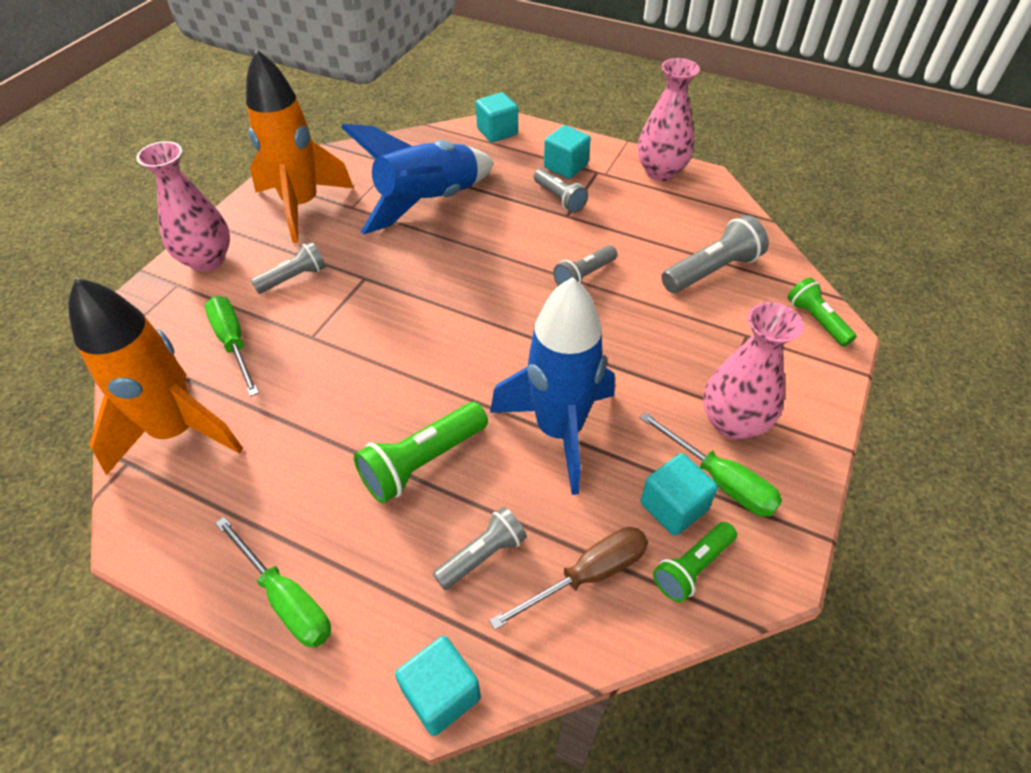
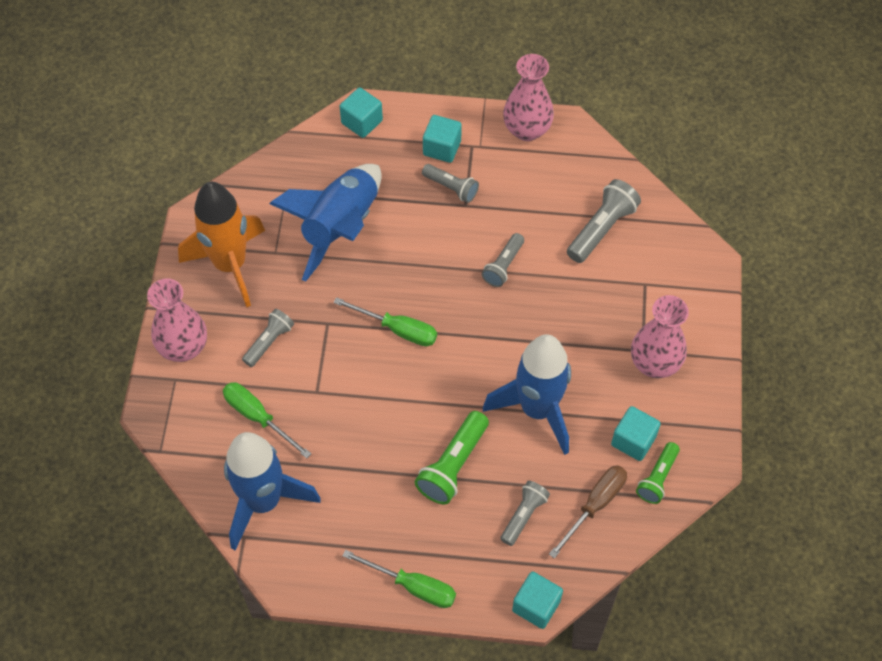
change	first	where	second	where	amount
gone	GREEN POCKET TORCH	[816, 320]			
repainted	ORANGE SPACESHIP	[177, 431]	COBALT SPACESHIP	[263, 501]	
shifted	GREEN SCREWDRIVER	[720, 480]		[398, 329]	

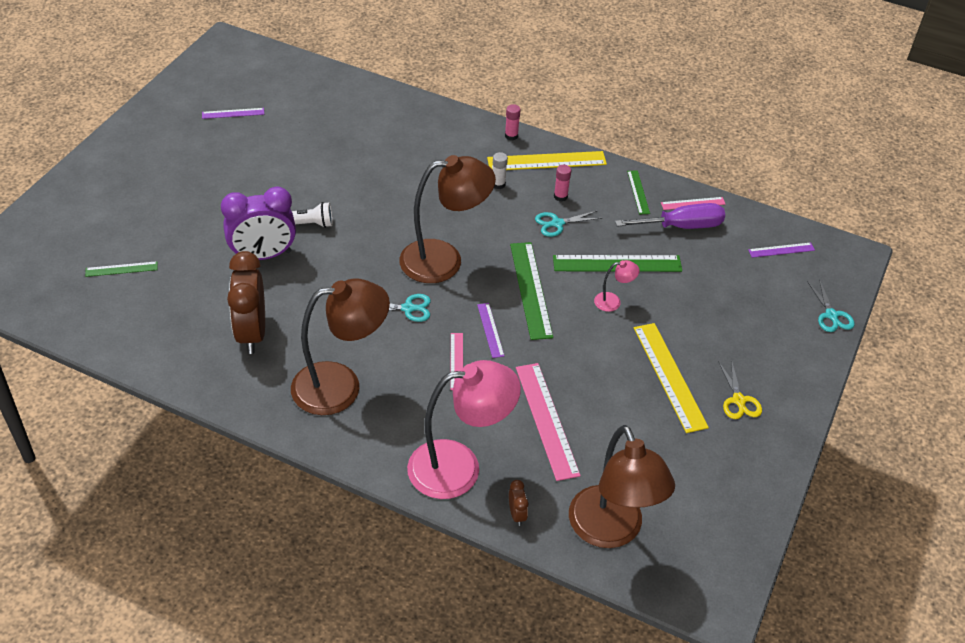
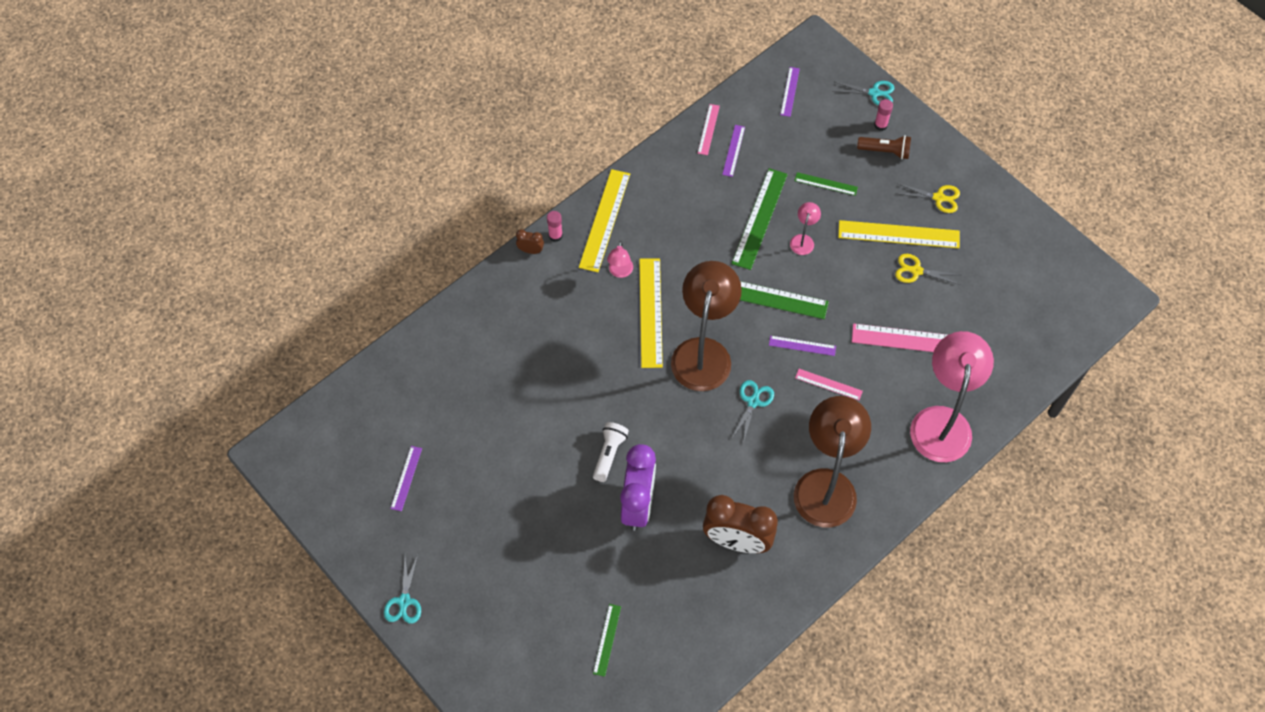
change	first	where	second	where	amount
swapped	PURE WHITE GLUE	[498, 184]	ROSE-PINK READING LAMP	[620, 272]	
shifted	ROSE-PINK GLUE	[560, 196]		[880, 125]	
shifted	GREEN RULER	[638, 192]		[826, 184]	
swapped	PURPLE SCREWDRIVER	[681, 226]	PURPLE RULER	[733, 150]	
shifted	TEAL SHEARS	[557, 223]		[404, 601]	
gone	RUSSET READING LAMP	[611, 531]			
shifted	RUSSET CLOCK	[517, 514]		[531, 250]	
new			RUSSET POCKET TORCH	[885, 151]	
new			GOLDEN SHEARS	[916, 271]	
new			GOLDEN RULER	[650, 312]	

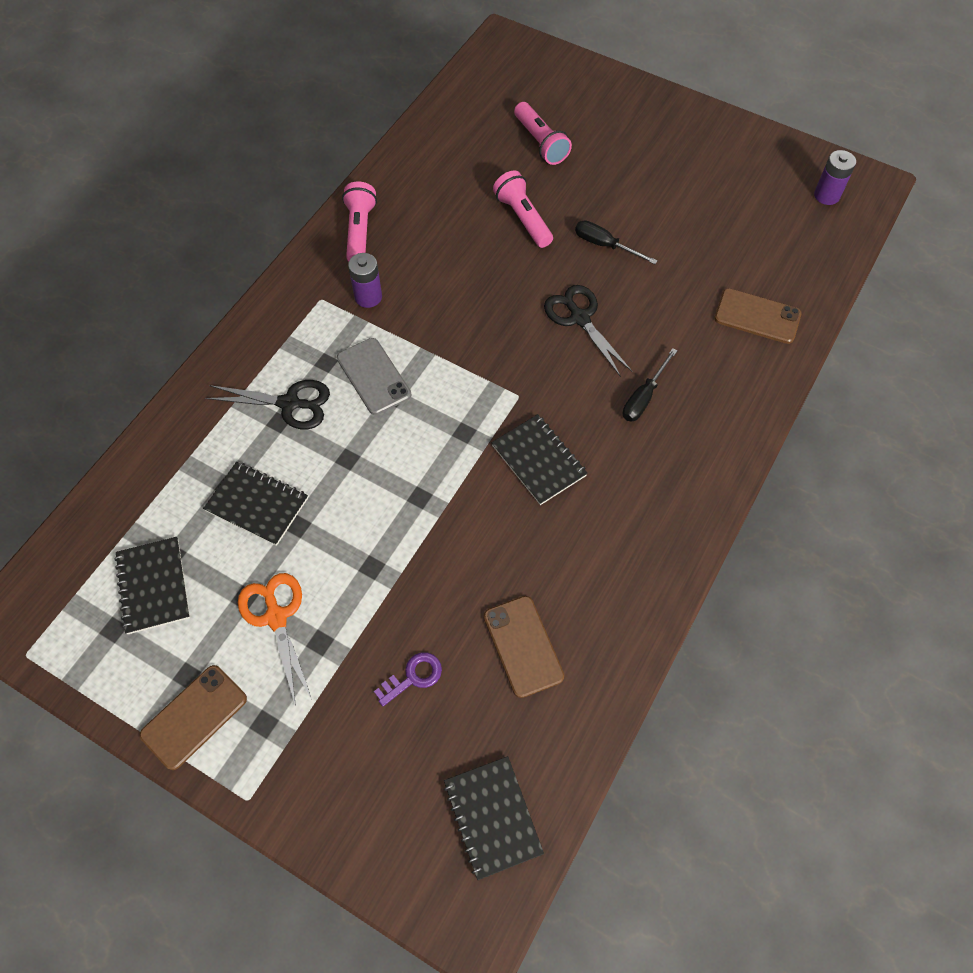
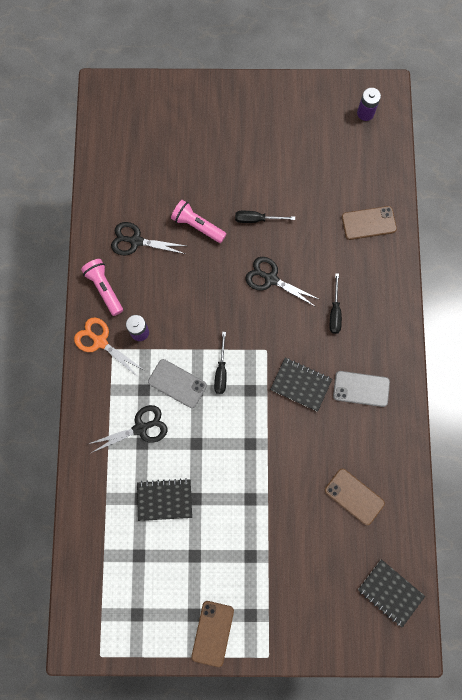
change	first	where	second	where	amount
gone	ROSE-PINK POCKET TORCH	[541, 142]			
gone	JET-BLACK NOTEBOOK	[153, 586]			
shifted	ORANGE SHEARS	[276, 617]		[100, 341]	
gone	PURPLE LATCHKEY	[413, 677]			
new			JET-BLACK SHEARS	[136, 241]	
new			JET-BLACK SCREWDRIVER	[221, 371]	
new			GRAY SMARTPHONE	[361, 389]	

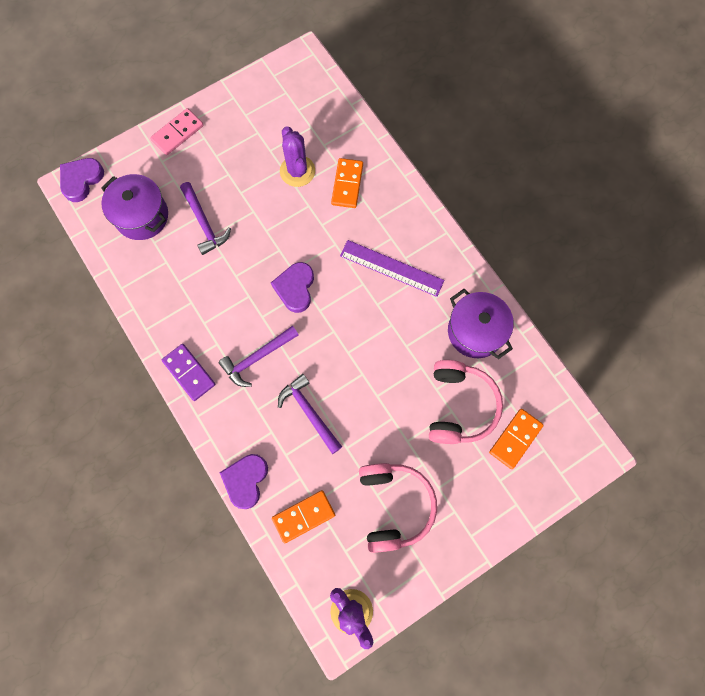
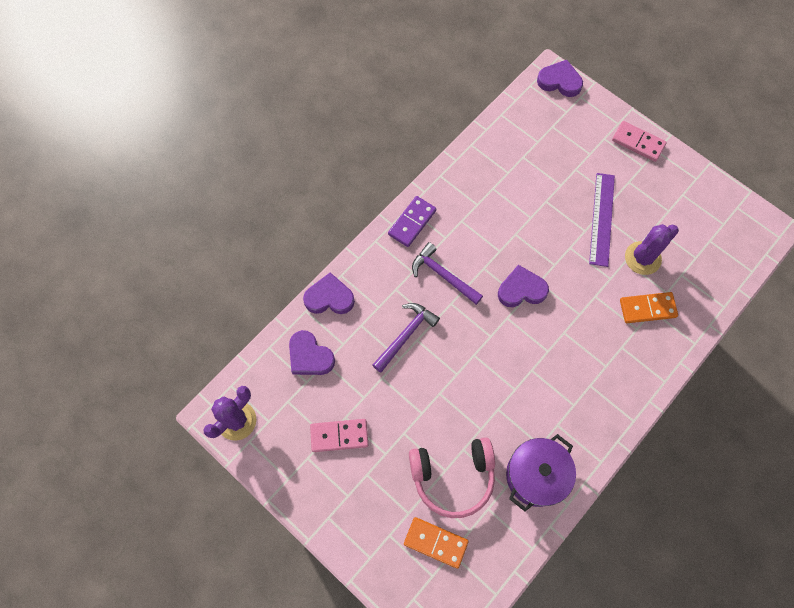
change	first	where	second	where	amount
gone	PURPLE STOCKPOT	[142, 216]			
gone	PURPLE HAMMER	[204, 223]			
shifted	PURPLE RULER	[391, 268]		[602, 219]	
swapped	ROSE-PINK HEADPHONES	[394, 505]	ROSE-PINK DOMINO	[339, 435]	
swapped	ORANGE DOMINO	[303, 516]	PURPLE LOVE HEART	[310, 356]	

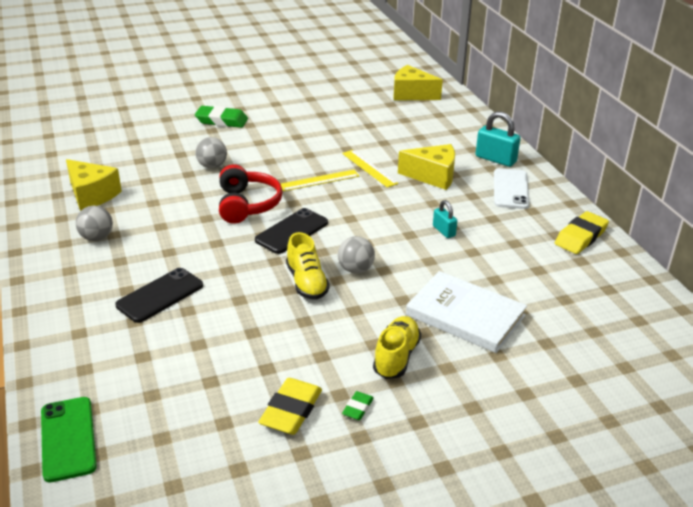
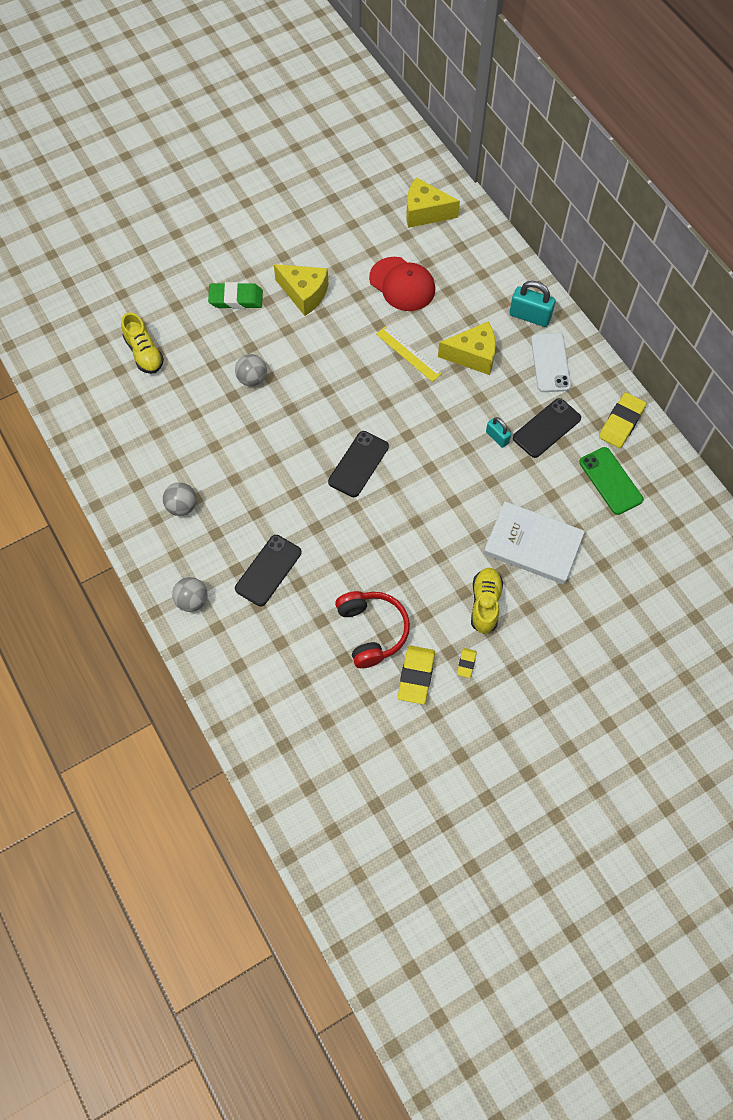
change	first	where	second	where	amount
shifted	GOLDEN CHEESE	[92, 195]		[304, 294]	
shifted	SCARLET HEADPHONES	[247, 205]		[372, 631]	
gone	GOLDEN RULER	[319, 180]			
shifted	GOLDEN SNEAKER	[306, 282]		[144, 353]	
shifted	GRAY BALL	[355, 269]		[192, 601]	
repainted	GREEN GUM ERASER	[358, 408]	GOLDEN GUM ERASER	[466, 663]	
shifted	GREEN SMARTPHONE	[68, 439]		[610, 481]	
new			SCARLET PEAKED CAP	[402, 284]	
new			JET-BLACK SMARTPHONE	[546, 428]	

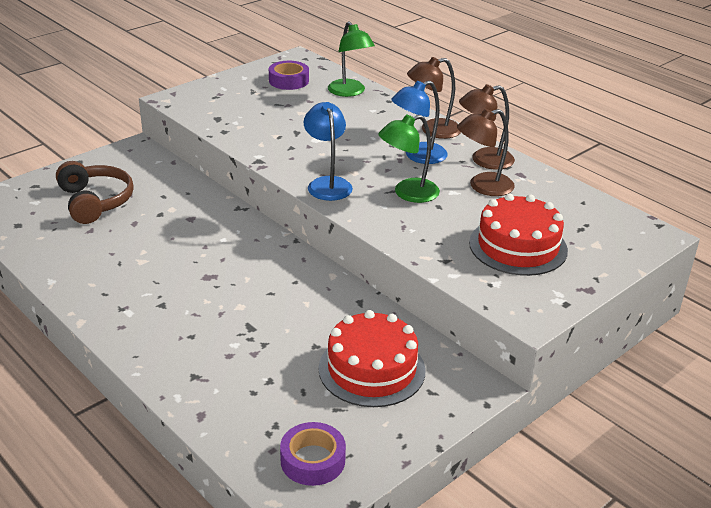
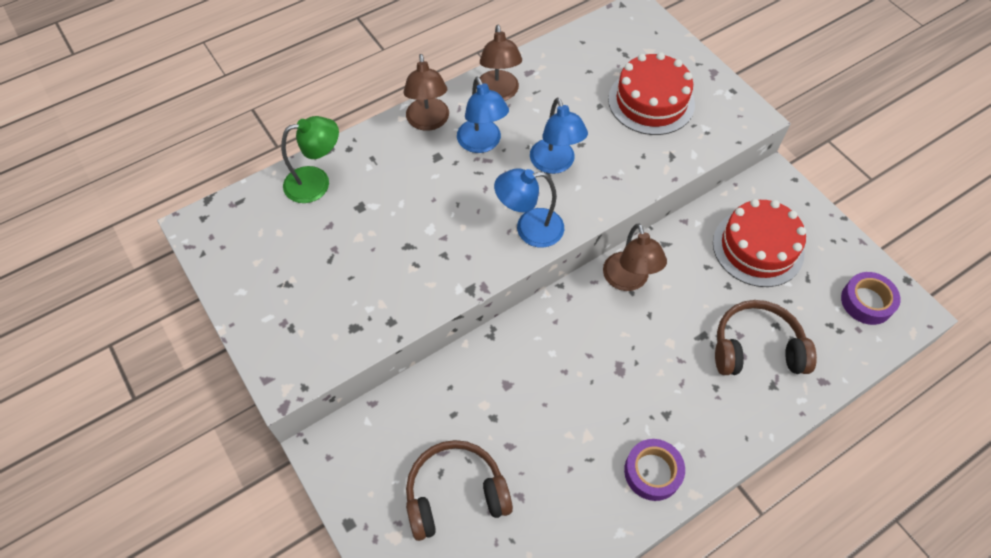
change	first	where	second	where	amount
shifted	PURPLE ROLL OF TAPE	[288, 81]		[652, 472]	
shifted	RUSSET READING LAMP	[483, 186]		[628, 280]	
repainted	GREEN READING LAMP	[408, 193]	COBALT READING LAMP	[555, 164]	
new			RUSSET HEADPHONES	[756, 348]	

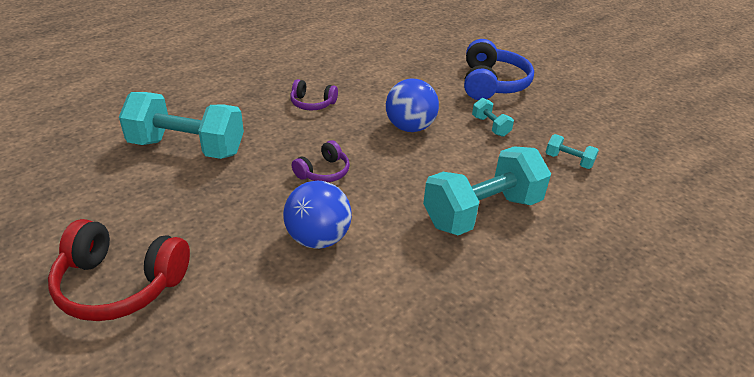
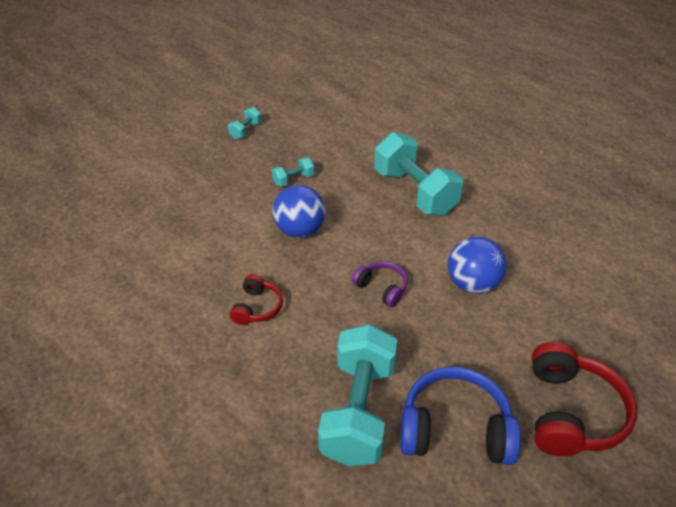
change	first	where	second	where	amount
shifted	COBALT HEADPHONES	[492, 84]		[455, 429]	
repainted	PURPLE HEADPHONES	[312, 103]	SCARLET HEADPHONES	[257, 307]	
shifted	TEAL FREE WEIGHT	[568, 161]		[245, 131]	

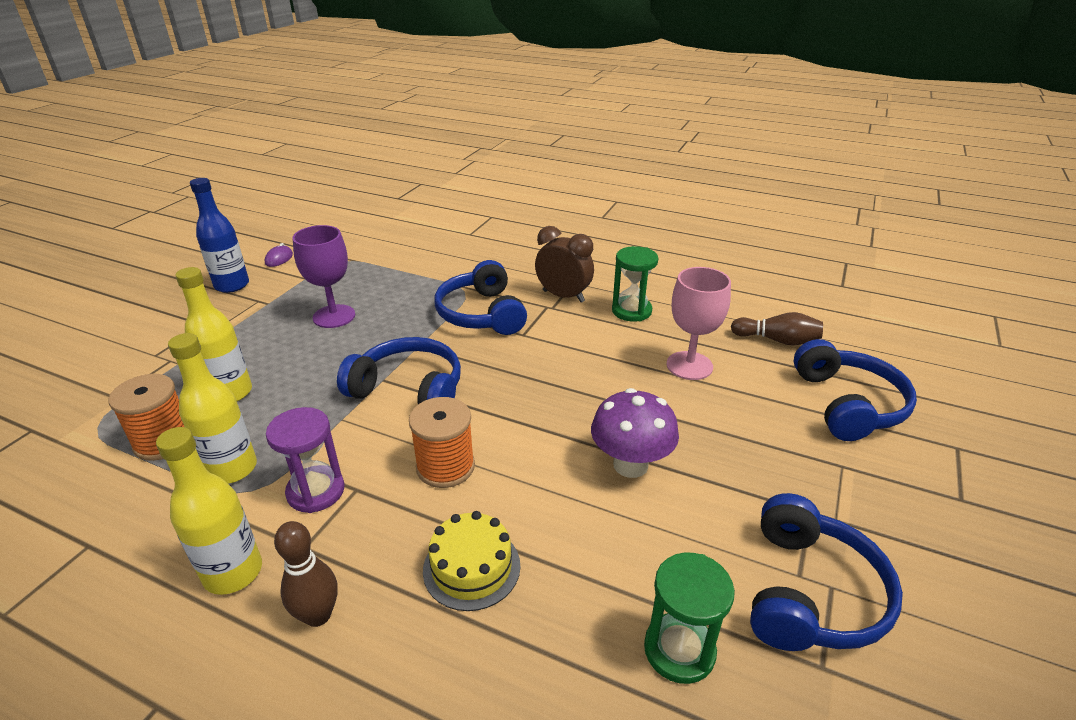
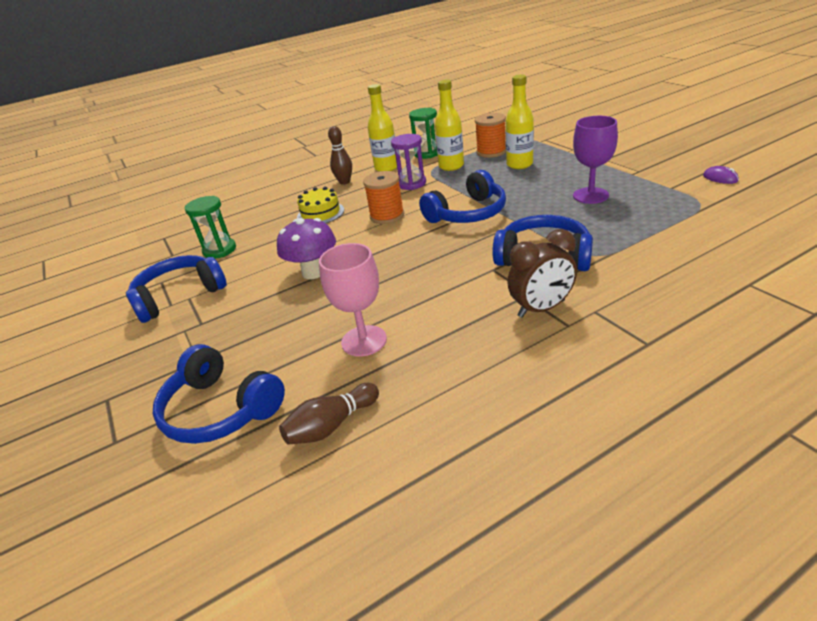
change	first	where	second	where	amount
gone	COBALT DRINK BOTTLE	[232, 285]			
shifted	GREEN SANDGLASS	[631, 311]		[427, 153]	
rotated	COBALT HEADPHONES	[810, 593]		[179, 296]	90 degrees clockwise

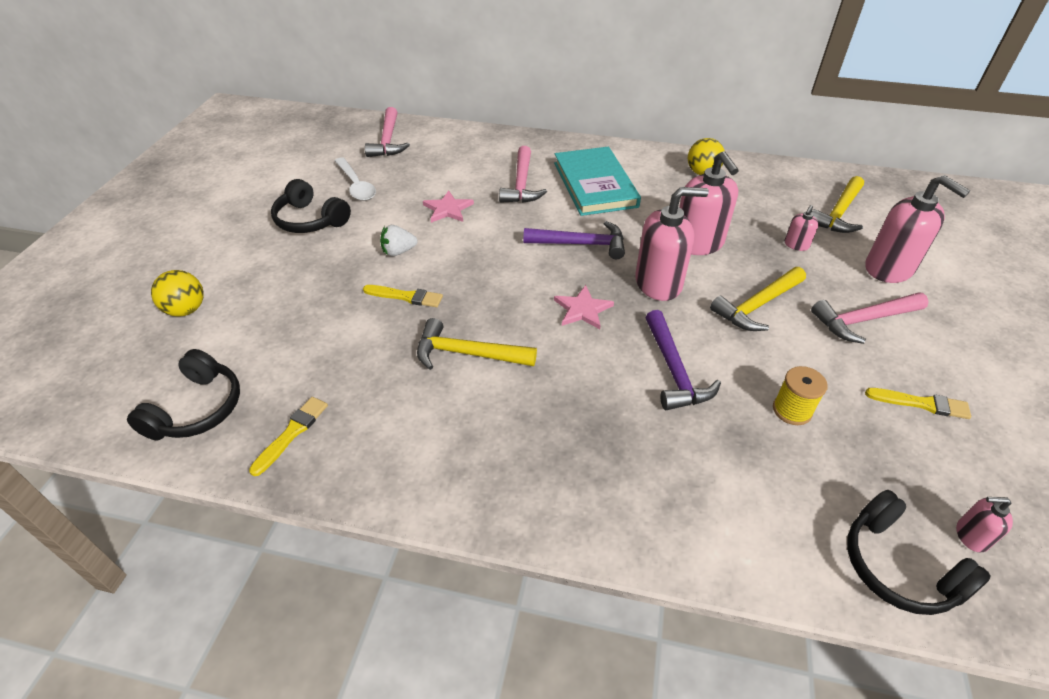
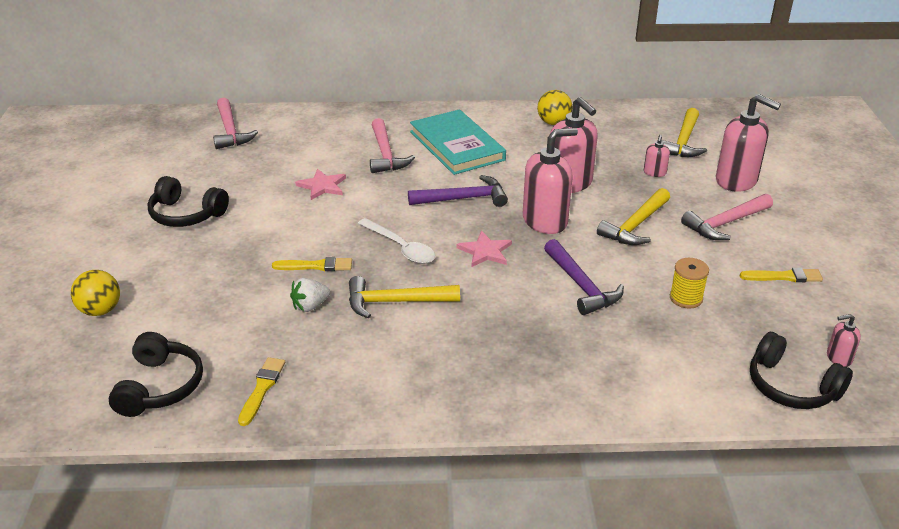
change	first	where	second	where	amount
shifted	PURE WHITE SPOON	[356, 185]		[401, 248]	
shifted	PURE WHITE BERRY	[398, 252]		[310, 306]	

